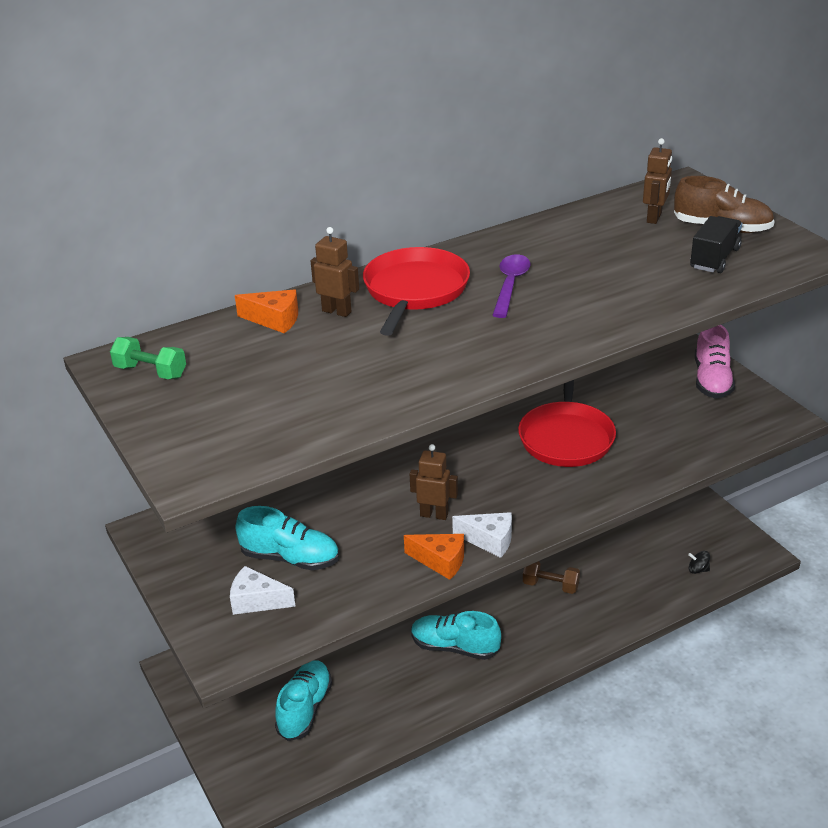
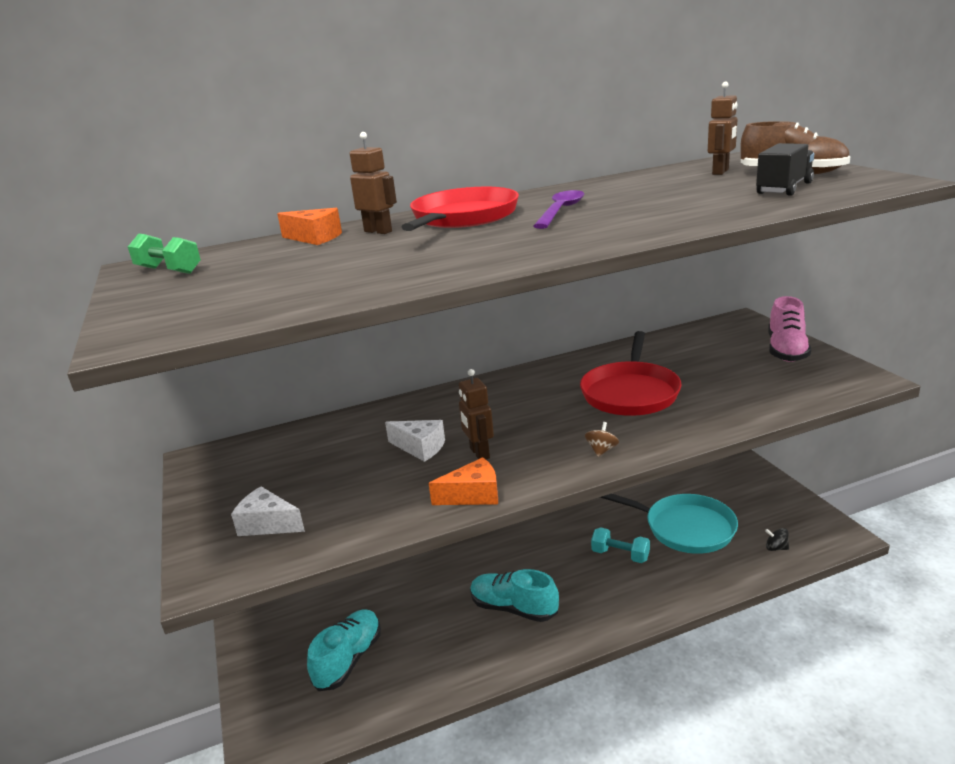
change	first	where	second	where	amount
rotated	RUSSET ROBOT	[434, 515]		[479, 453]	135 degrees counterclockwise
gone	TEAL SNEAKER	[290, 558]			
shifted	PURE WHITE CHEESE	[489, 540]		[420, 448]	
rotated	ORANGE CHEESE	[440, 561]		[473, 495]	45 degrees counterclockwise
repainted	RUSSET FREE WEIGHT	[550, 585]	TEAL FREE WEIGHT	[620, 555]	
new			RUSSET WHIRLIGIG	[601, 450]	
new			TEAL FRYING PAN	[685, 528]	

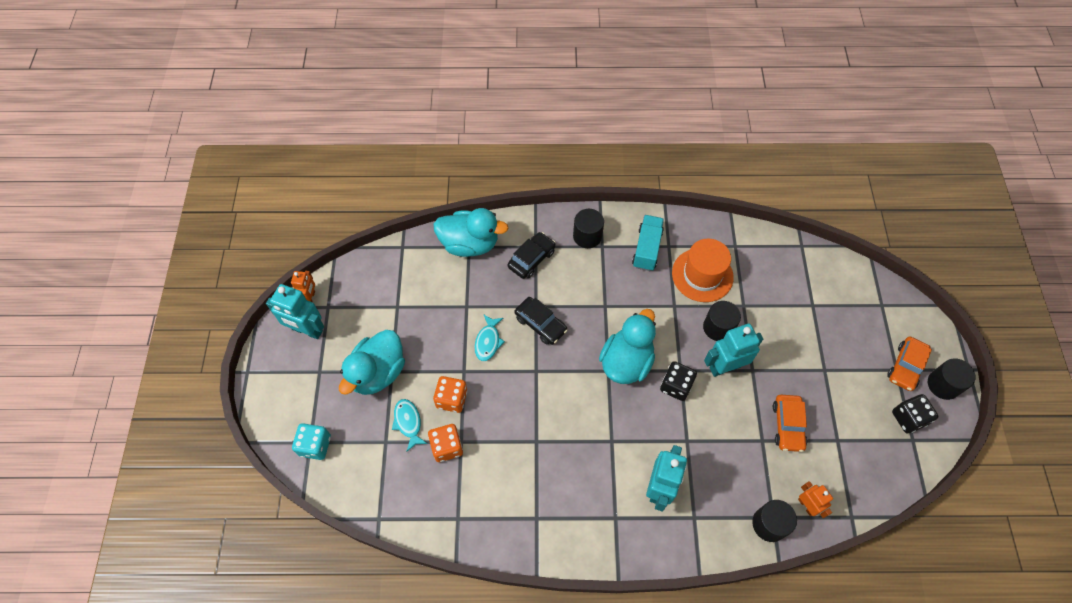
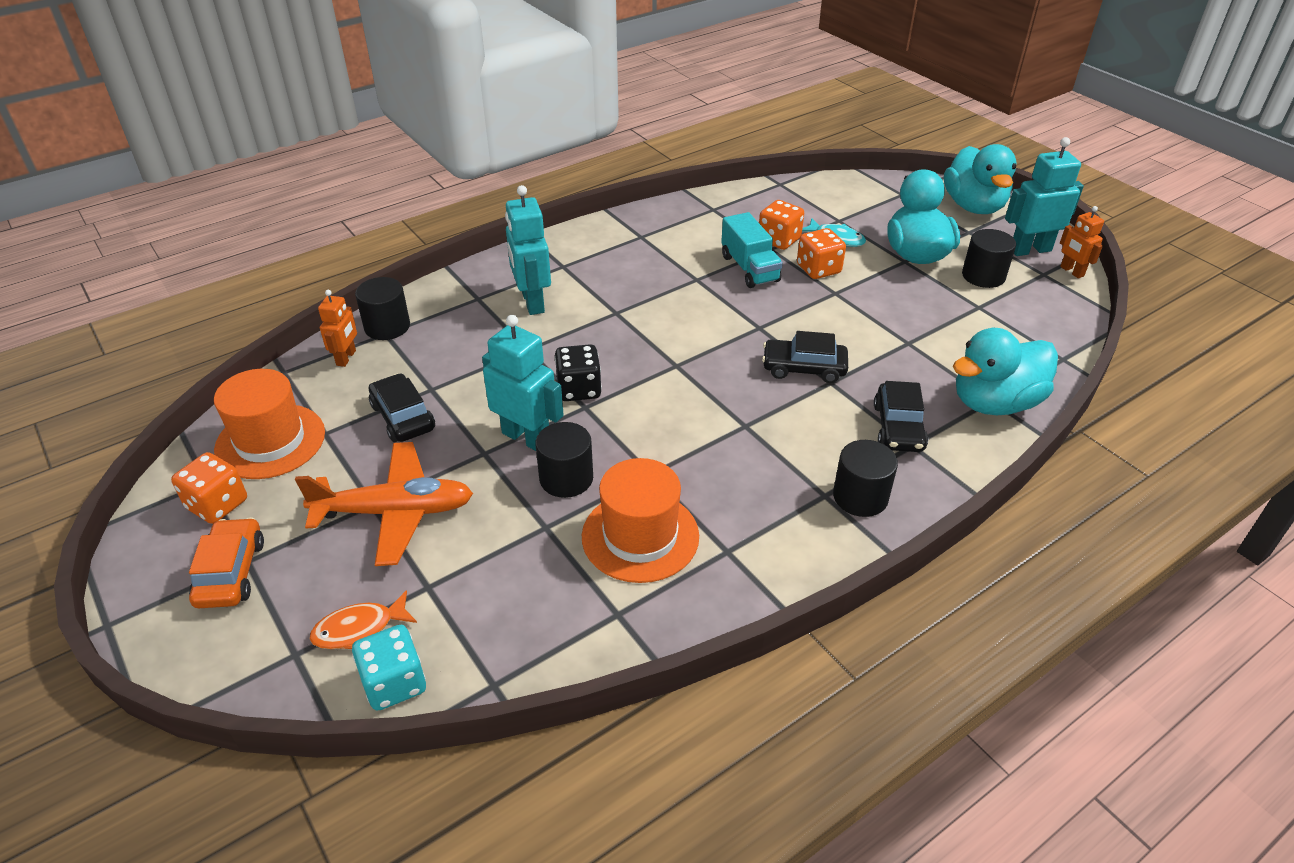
change	first	where	second	where	amount
shifted	TEAL TOY TRUCK	[647, 249]		[749, 268]	
shifted	TEAL DUCK	[626, 362]		[973, 206]	
gone	TEAL FISH FIGURE	[488, 341]			
rotated	TEAL ROBOT	[724, 367]		[526, 438]	90 degrees counterclockwise
shifted	JET-BLACK CYLINDER	[943, 384]		[983, 276]	
repainted	JET-BLACK GAME DIE	[908, 418]	ORANGE GAME DIE	[217, 504]	
repainted	ORANGE CAR	[788, 425]	JET-BLACK CAR	[403, 417]	
shifted	TEAL GAME DIE	[315, 446]		[394, 683]	
rotated	ORANGE ROBOT	[806, 506]		[346, 358]	105 degrees counterclockwise
new			ORANGE TOP HAT	[270, 441]	
new			ORANGE PLANE	[395, 512]	
new			ORANGE FISH FIGURE	[359, 629]	

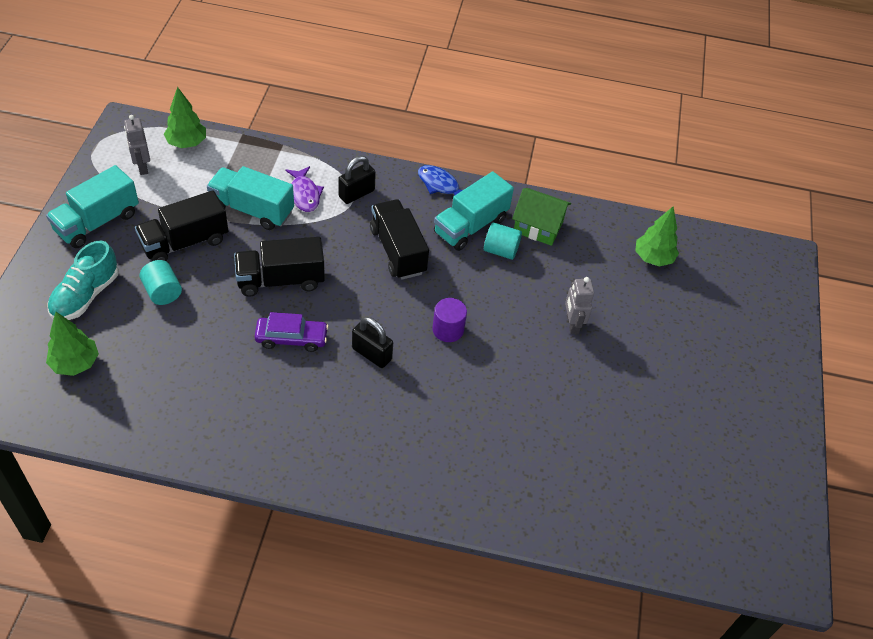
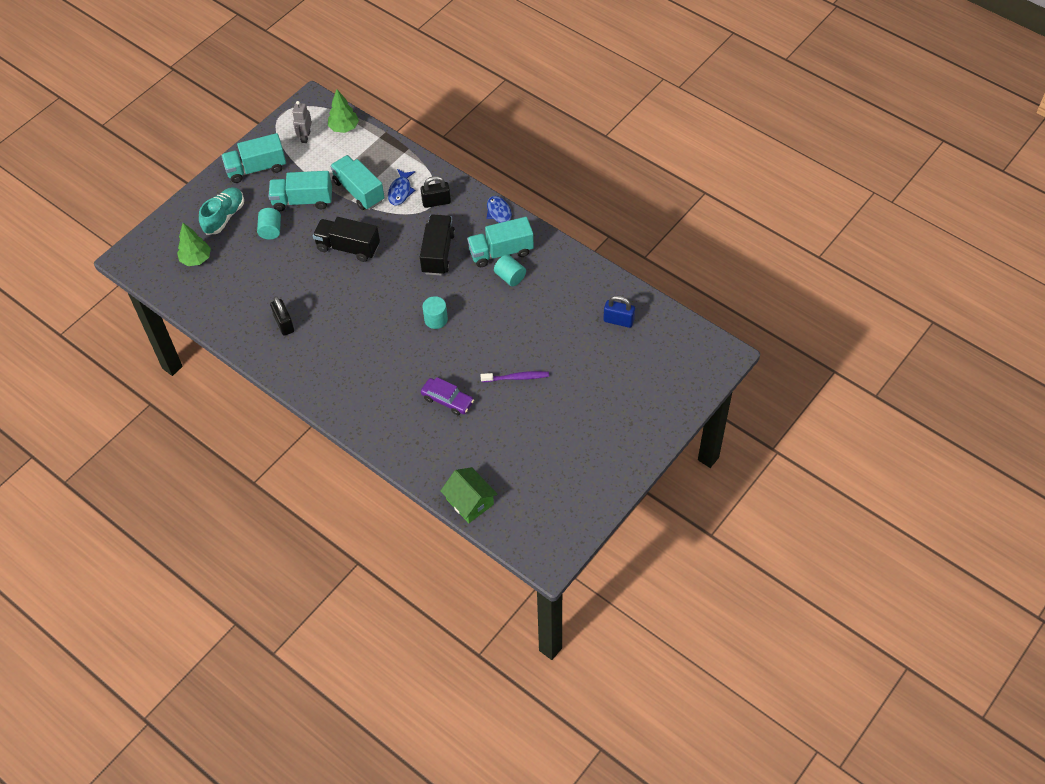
change	first	where	second	where	amount
repainted	PURPLE FISH FIGURE	[304, 194]	COBALT FISH FIGURE	[400, 191]	
shifted	GREEN HOUSE	[538, 226]		[470, 502]	
repainted	JET-BLACK TOY TRUCK	[185, 242]	TEAL TOY TRUCK	[303, 200]	
swapped	GREEN TOY TREE	[653, 258]	COBALT SMALL LOCK	[618, 320]	
rotated	TEAL SNEAKER	[86, 295]		[224, 217]	150 degrees clockwise
gone	GRAY ROBOT	[572, 324]			
repainted	PURPLE CYLINDER	[448, 329]	TEAL CYLINDER	[436, 319]	
shifted	PURPLE CAR	[291, 338]		[447, 400]	
shifted	JET-BLACK SMALL LOCK	[371, 354]		[284, 324]	
new			PURPLE TOOTHBRUSH	[516, 377]	

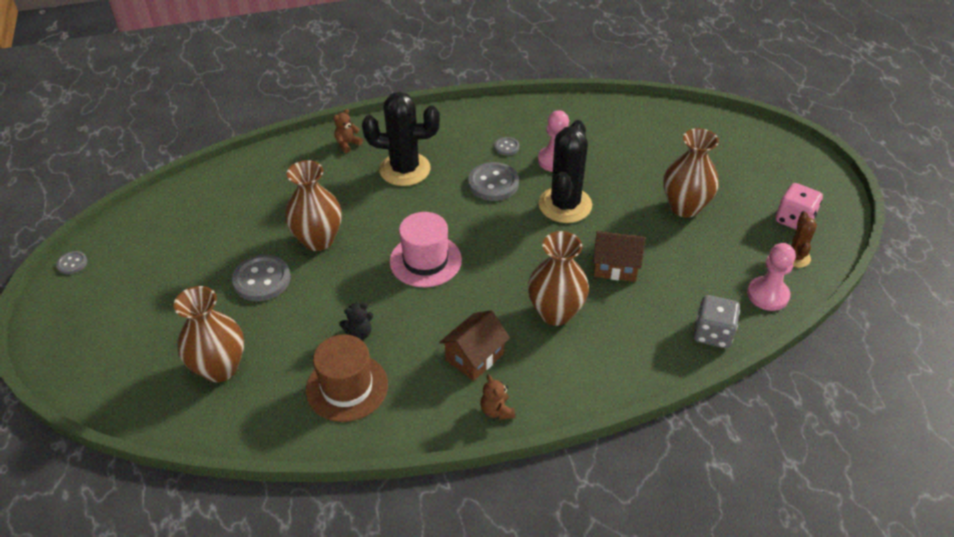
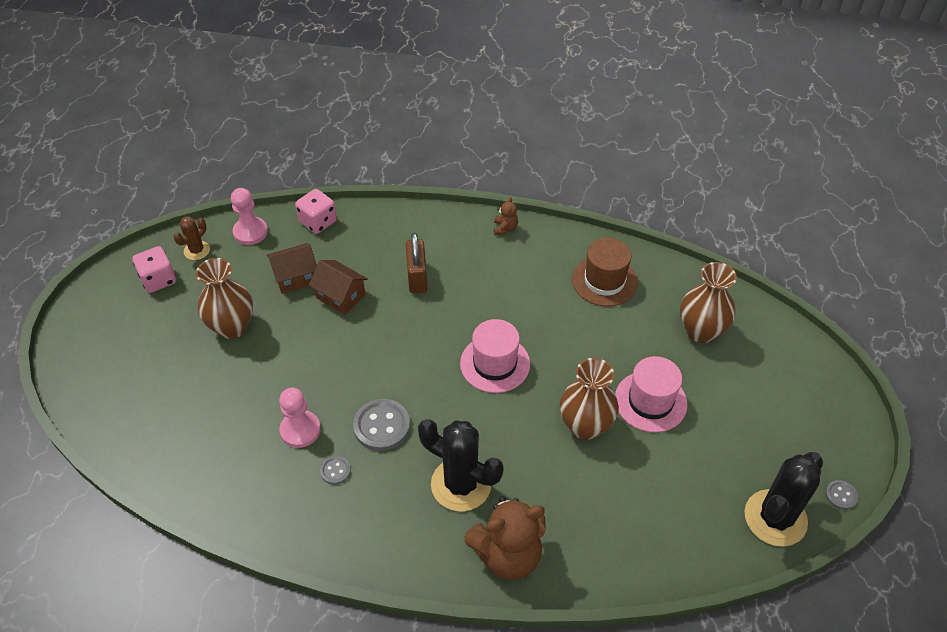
change	first	where	second	where	amount
scaled	RUSSET TEDDY BEAR	[347, 144]		[508, 554]	x2.29
shifted	JET-BLACK SAGUARO CACTUS	[565, 205]		[775, 518]	
swapped	RUSSET TALL VASE	[555, 313]	RUSSET SMALL LOCK	[417, 278]	
swapped	GRAY SEWING BUTTON	[262, 280]	ROSE-PINK TOP HAT	[650, 401]	
repainted	GRAY GAME DIE	[712, 333]	ROSE-PINK GAME DIE	[318, 222]	
gone	JET-BLACK TEDDY BEAR	[359, 333]			
shifted	RUSSET HOUSE	[474, 357]		[295, 277]	

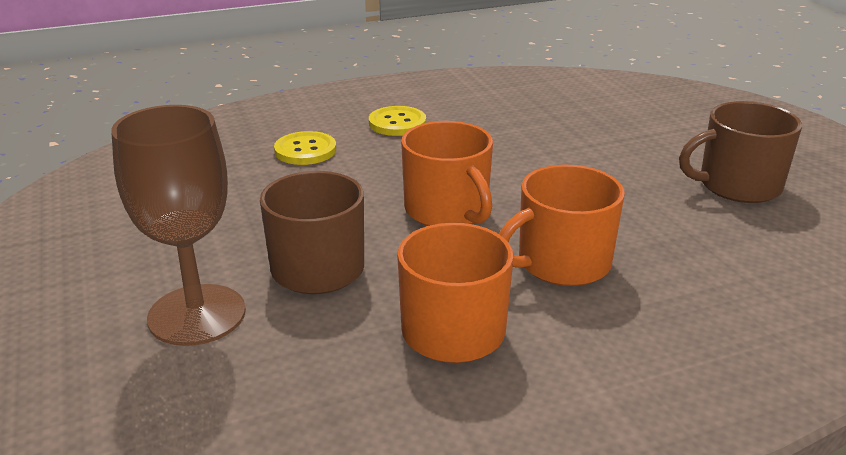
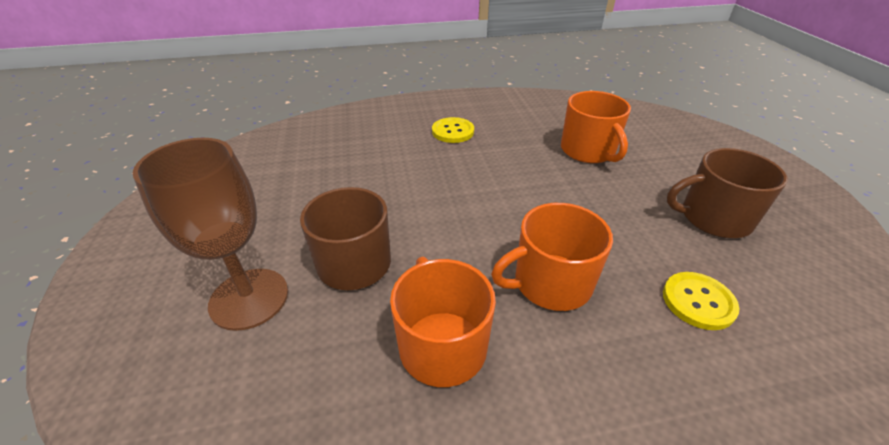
change	first	where	second	where	amount
shifted	ORANGE TEA MUG	[447, 210]		[588, 151]	
shifted	GOLDEN SEWING BUTTON	[305, 150]		[698, 302]	

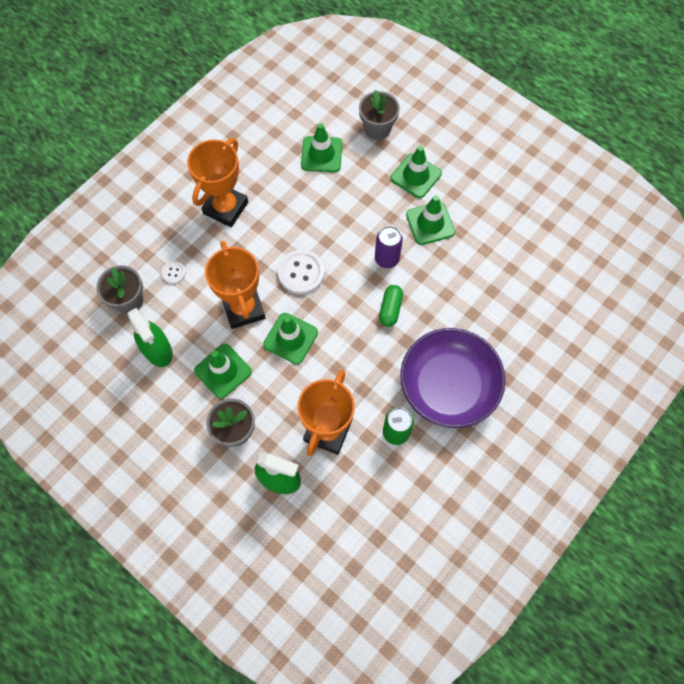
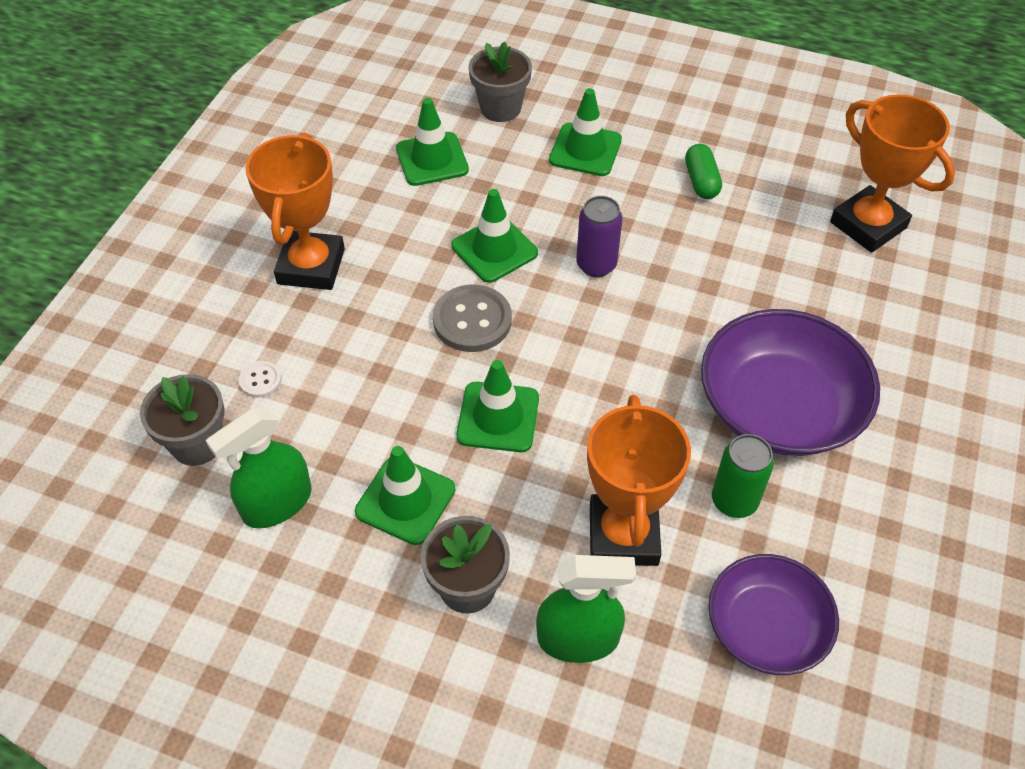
change	first	where	second	where	amount
shifted	GREEN SAFETY CONE	[430, 223]		[494, 249]	
shifted	ORANGE AWARD CUP	[243, 308]		[868, 225]	
repainted	PURE WHITE SEWING BUTTON	[301, 273]	GRAY SEWING BUTTON	[472, 320]	
shifted	GREEN PILL SHAPE	[390, 309]		[701, 181]	
rotated	GREEN SPRAY BOTTLE	[157, 350]		[277, 503]	105 degrees clockwise
new			PURPLE SERVING BOWL	[766, 628]	

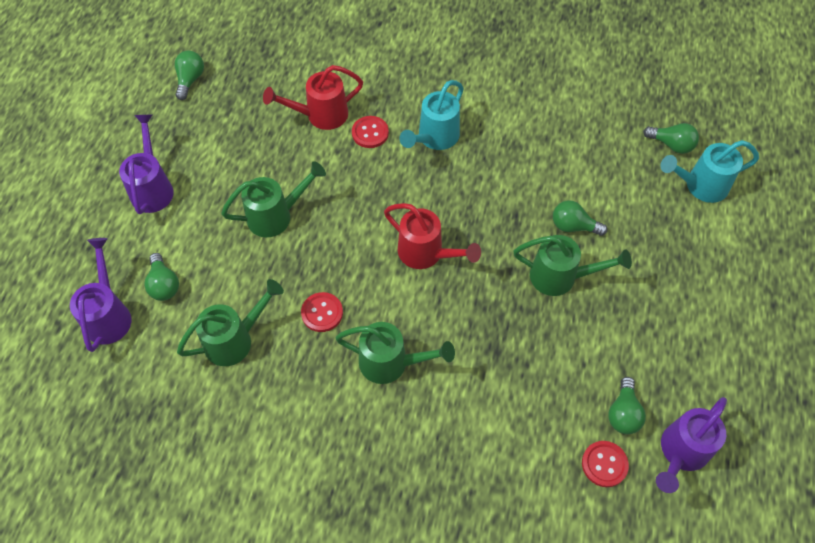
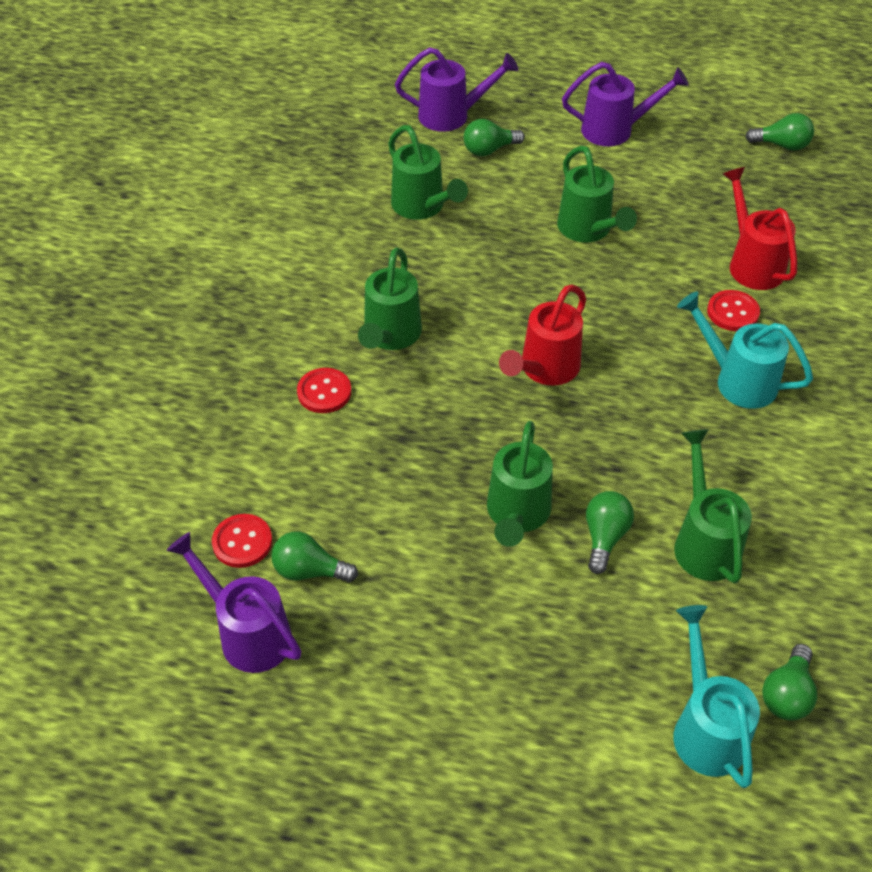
change	first	where	second	where	amount
shifted	SCARLET SEWING BUTTON	[322, 313]		[324, 392]	
new			GREEN WATERING CAN	[704, 542]	

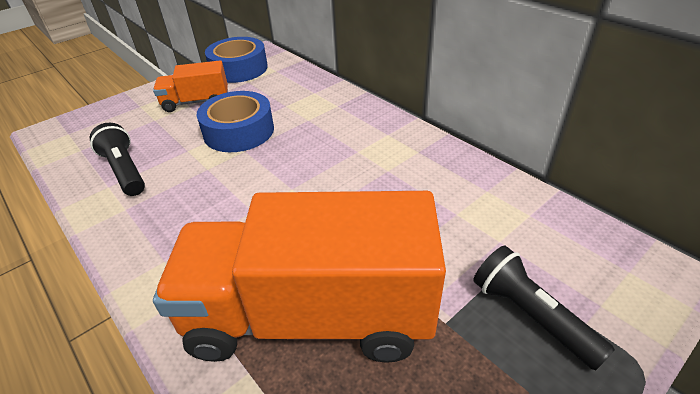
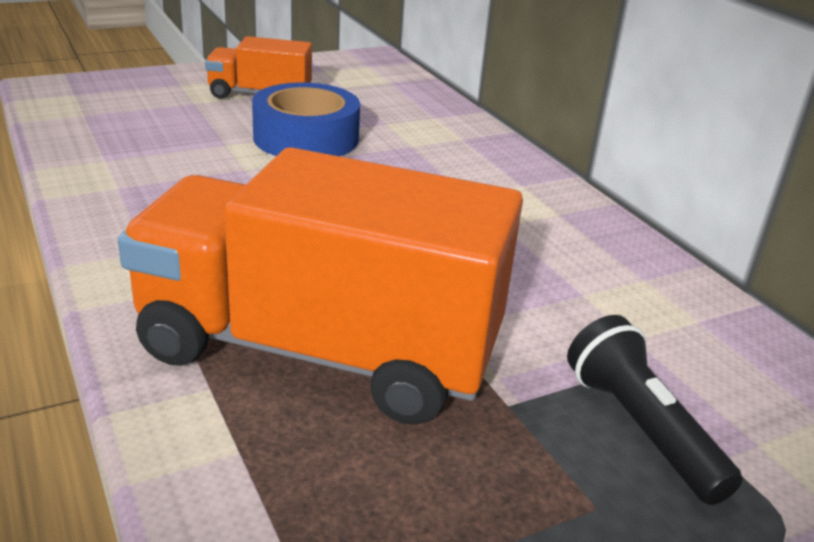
change	first	where	second	where	amount
gone	COBALT ROLL OF TAPE	[239, 69]			
gone	JET-BLACK POCKET TORCH	[125, 171]			

